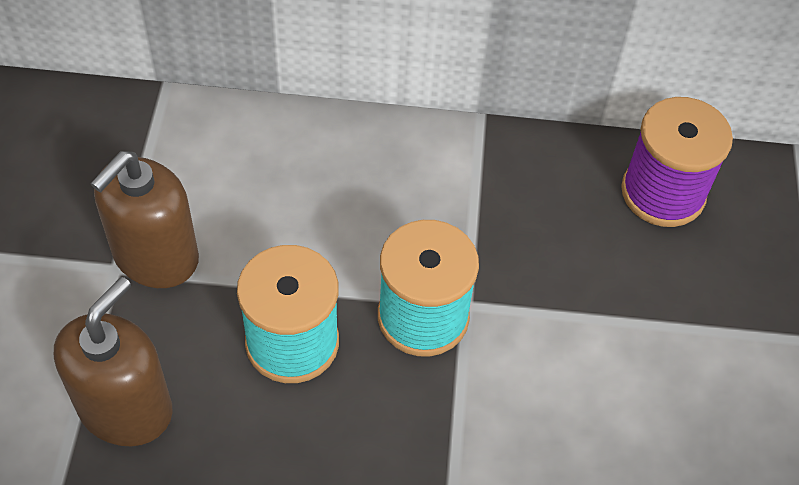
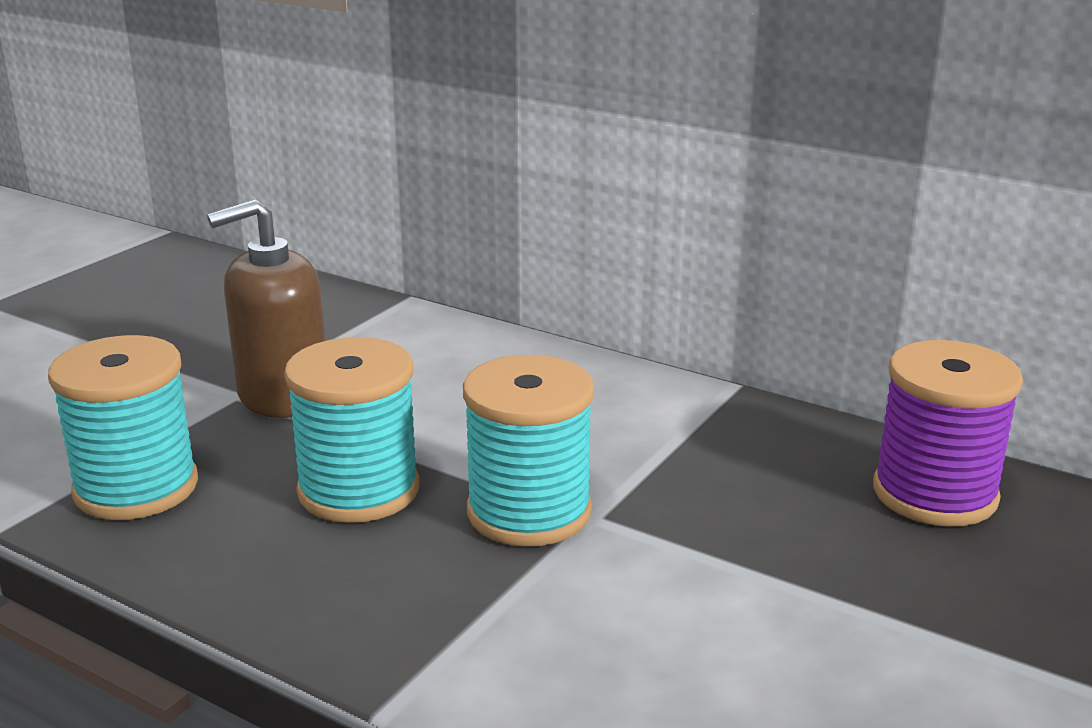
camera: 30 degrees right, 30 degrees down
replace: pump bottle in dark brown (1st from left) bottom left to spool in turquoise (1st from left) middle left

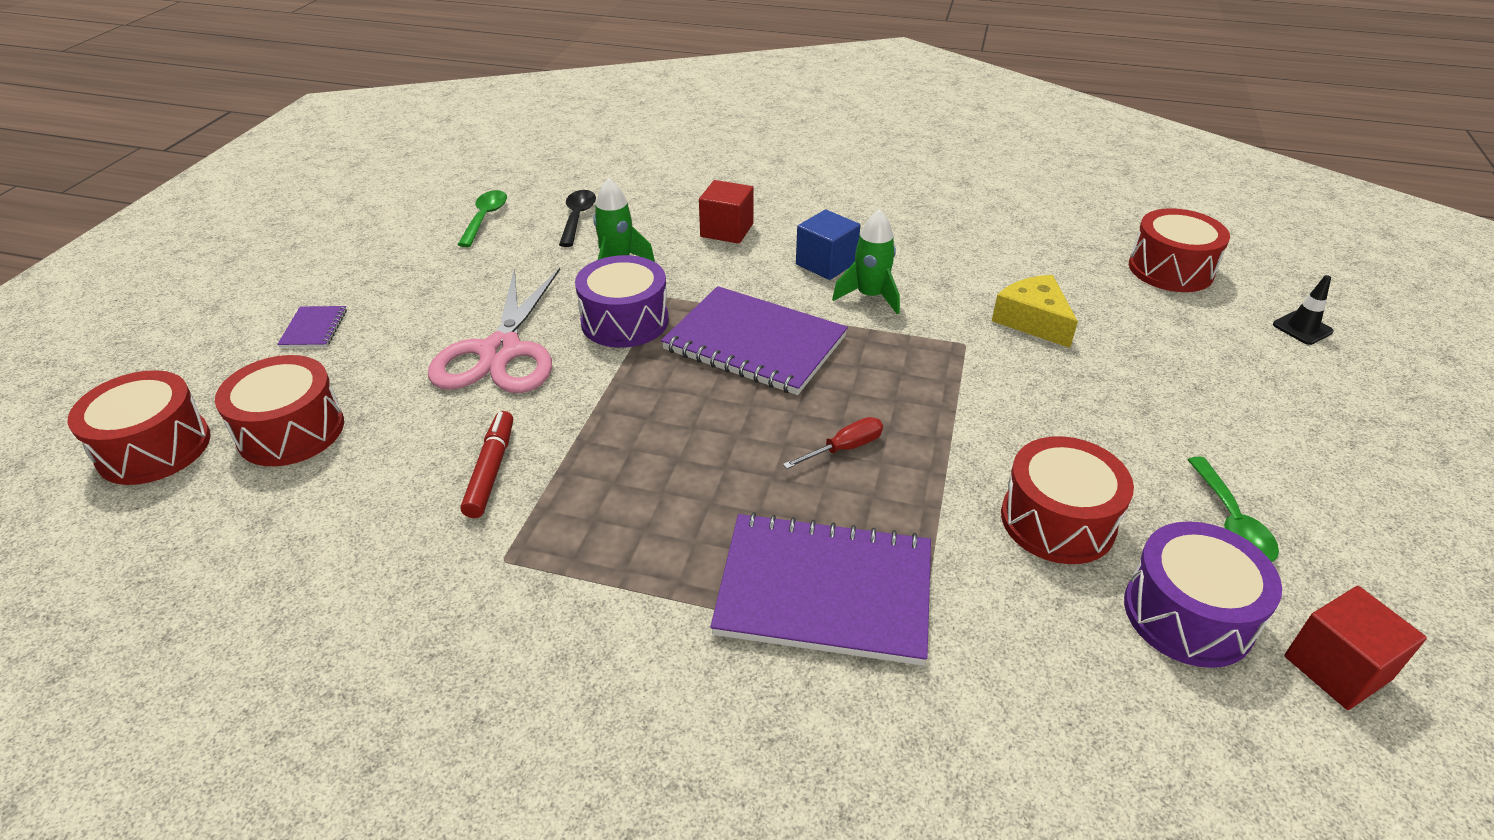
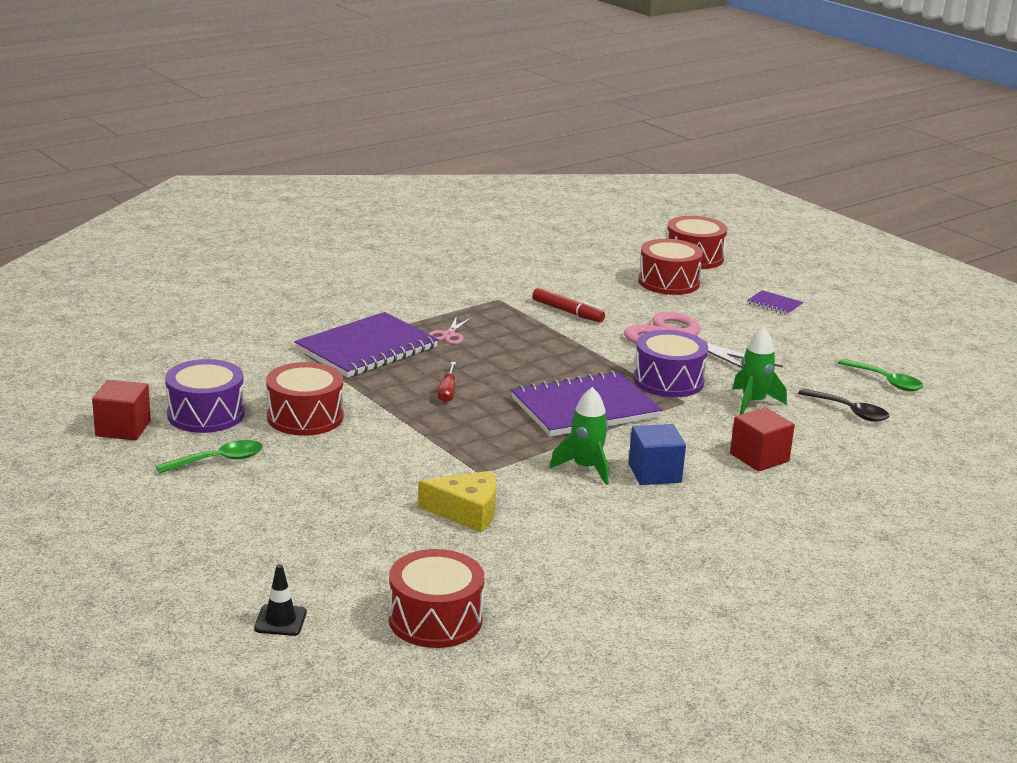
camera: 125 degrees right, 15 degrees down
insert: pair of scissors in pink (1st from left) centre
rotate: spoon in leaf-green (2nd from left in the first image) middle right = middle left 120 degrees clockwise

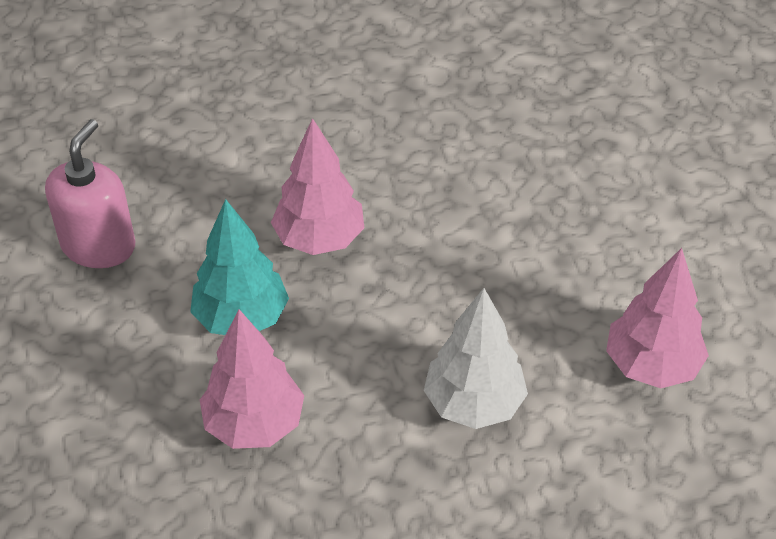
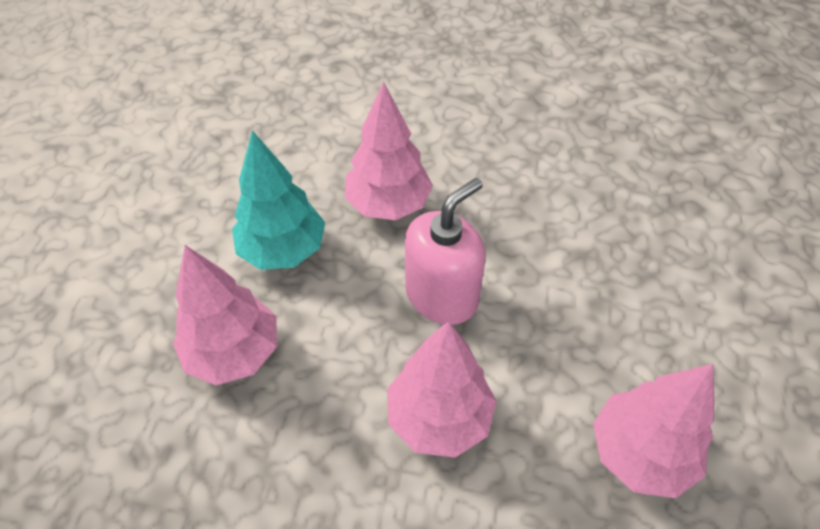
camera: 25 degrees right, 5 degrees up
move: pump bottle in pink middle left to centre
recolor: toy tree in snow-white centre to toy tree in pink (3rd from left) bottom centre

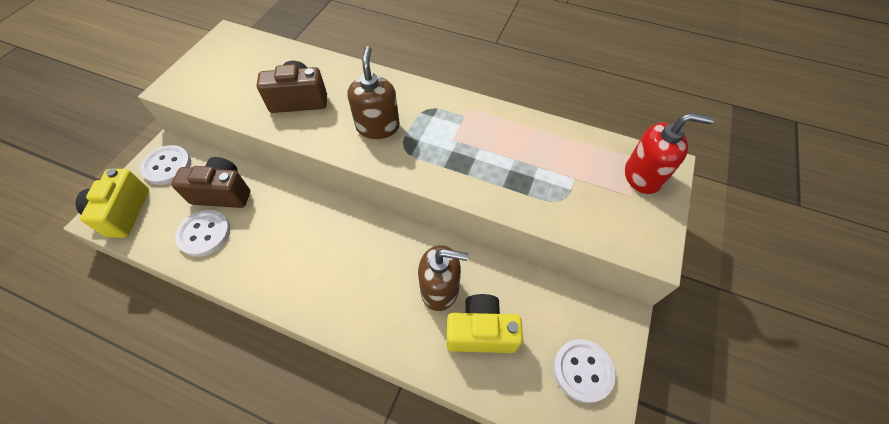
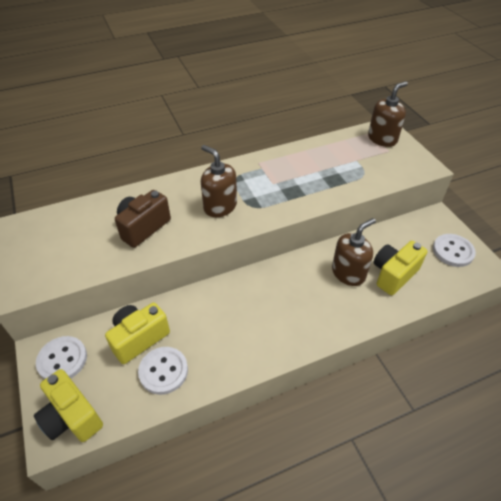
camera: 45 degrees left, 10 degrees down
recolor: pump bottle in red middle right to pump bottle in dark brown (3rd from left) top right; compact camera in dark brown (1st from left) middle left to compact camera in golden (2nd from left) middle left

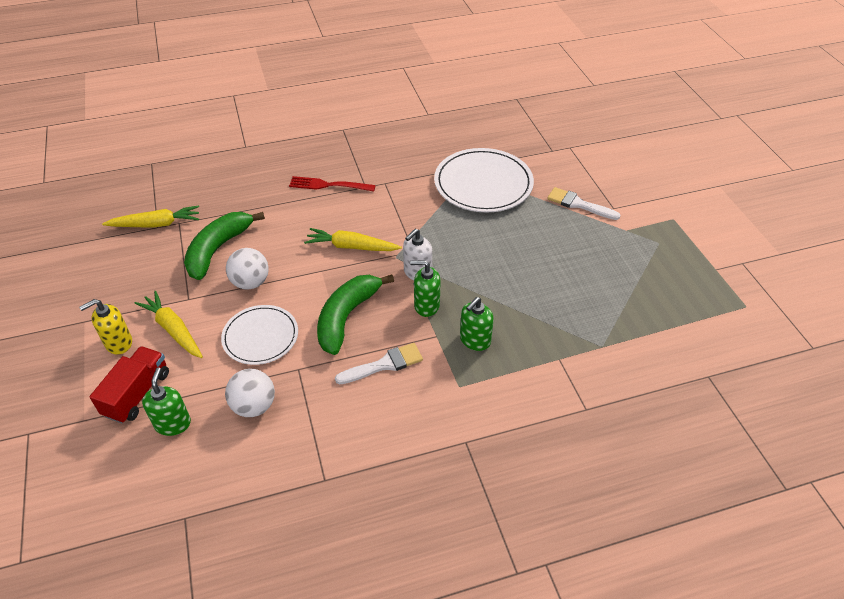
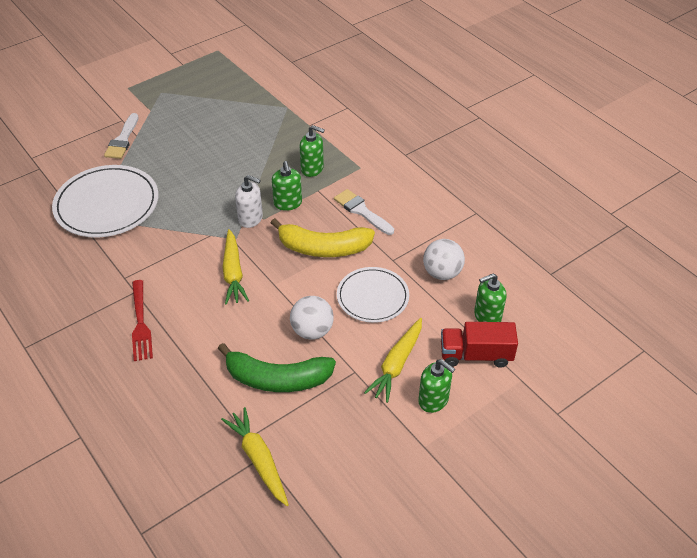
camera: 110 degrees left, 0 degrees up
recolor: banana in leaf-green (2nd from left) centre to banana in golden centre; pump bottle in golden middle left to pump bottle in leaf-green (3rd from left) bottom centre

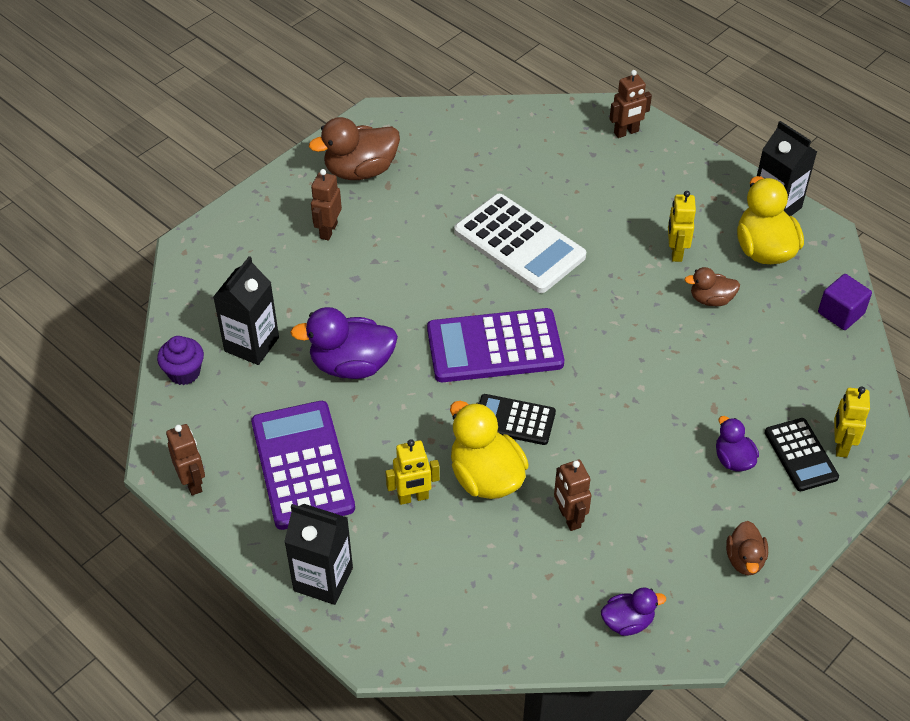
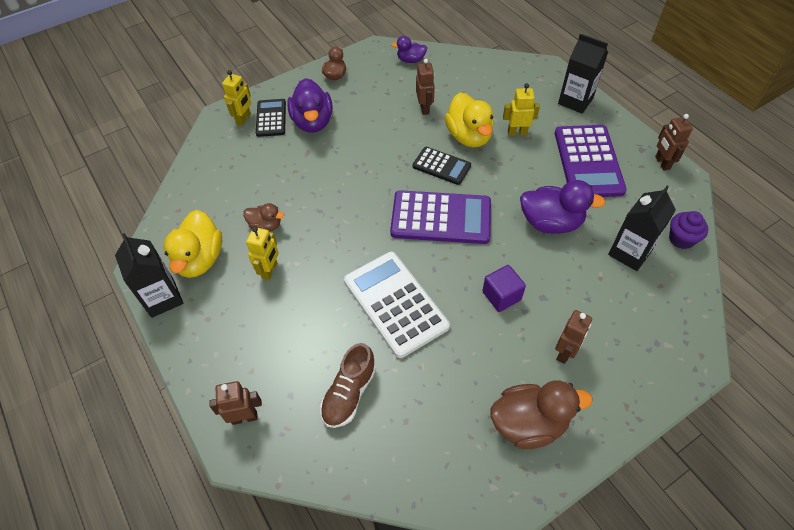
camera: 165 degrees left, 5 degrees up
insert: lace-up shoe in dark brown bottom centre
move: block in purple middle right to centre
resize: duck in purple (3rd from left in the first image) middle right = top centre x1.79

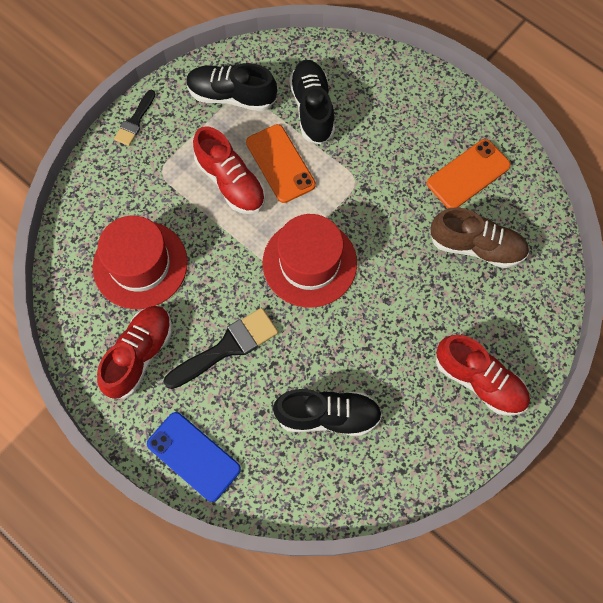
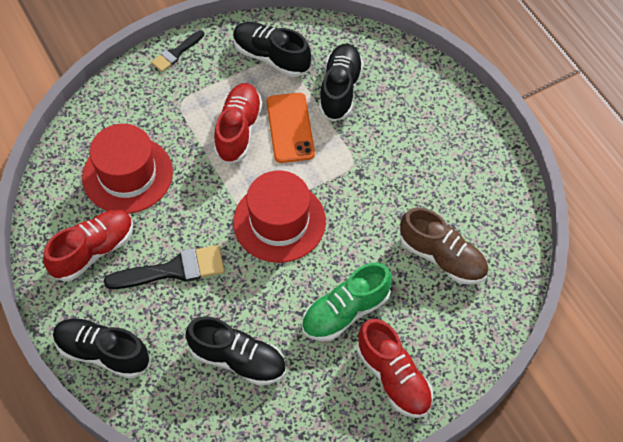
camera: 20 degrees right, 10 degrees down
delete: smartphone in orange-coloured (2nd from left) top right
insert: lace-up shoe in leaf-green bottom centre
replace: smartphone in royal blue bottom left to lace-up shoe in jet-black (1st from left) bottom left
rotate: lace-up shoe in red (2nd from left) top centre = top centre 150 degrees counterclockwise

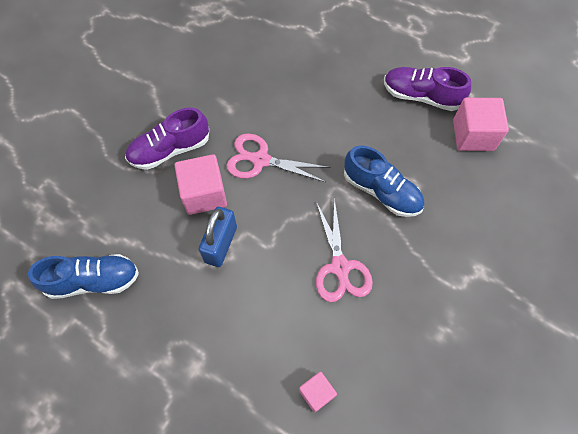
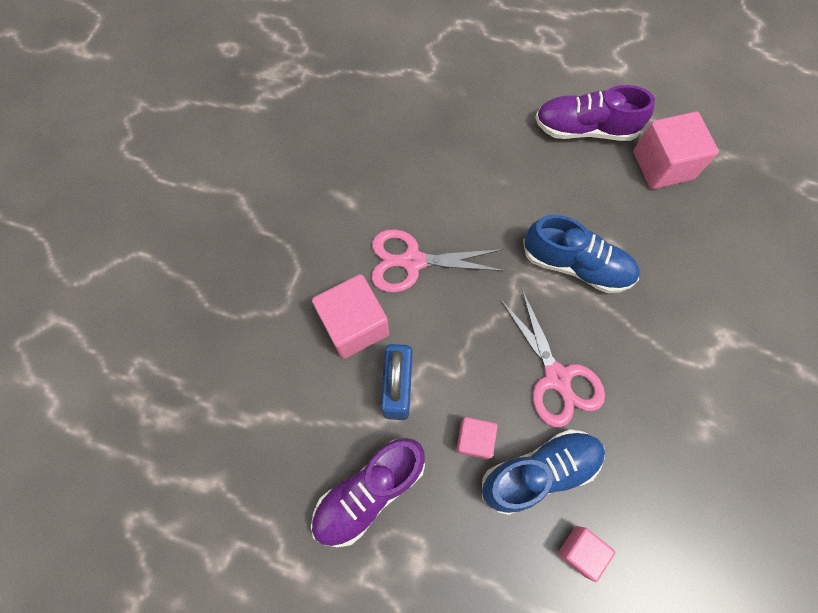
camera: 15 degrees left, 5 degrees up
insert: block in pink (2nd from left) bottom centre
move: lace-up shoe in purple (1st from left) top left to bottom centre; lace-up shoe in royal blue (1st from left) middle left to bottom centre

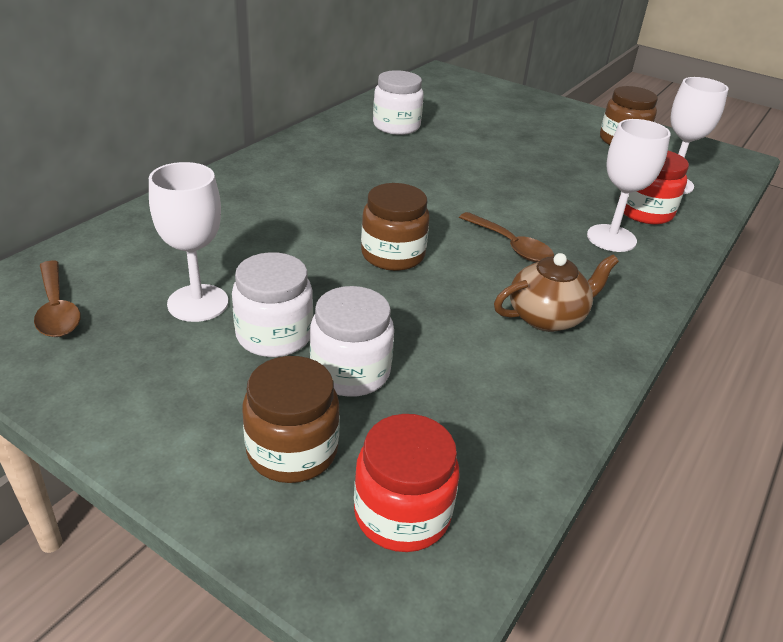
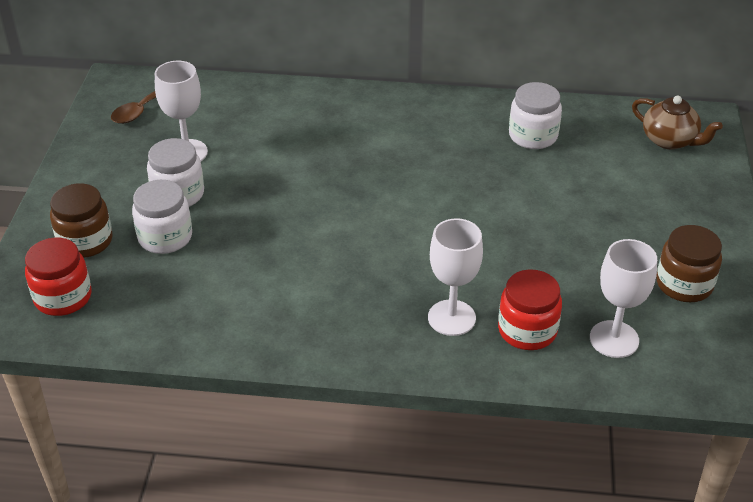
camera: 65 degrees right, 5 degrees up
delete: preserve jar in dark brown (2nd from left) centre; spoon in dark brown (2nd from left) centre
move: china teapot in dark brown middle right to top right

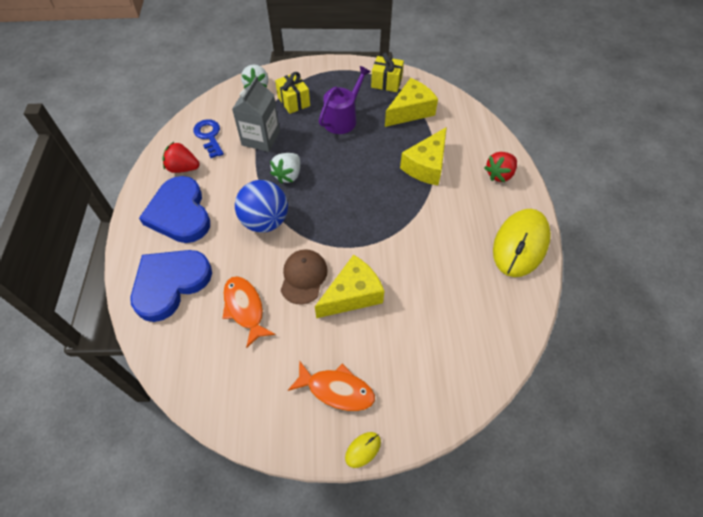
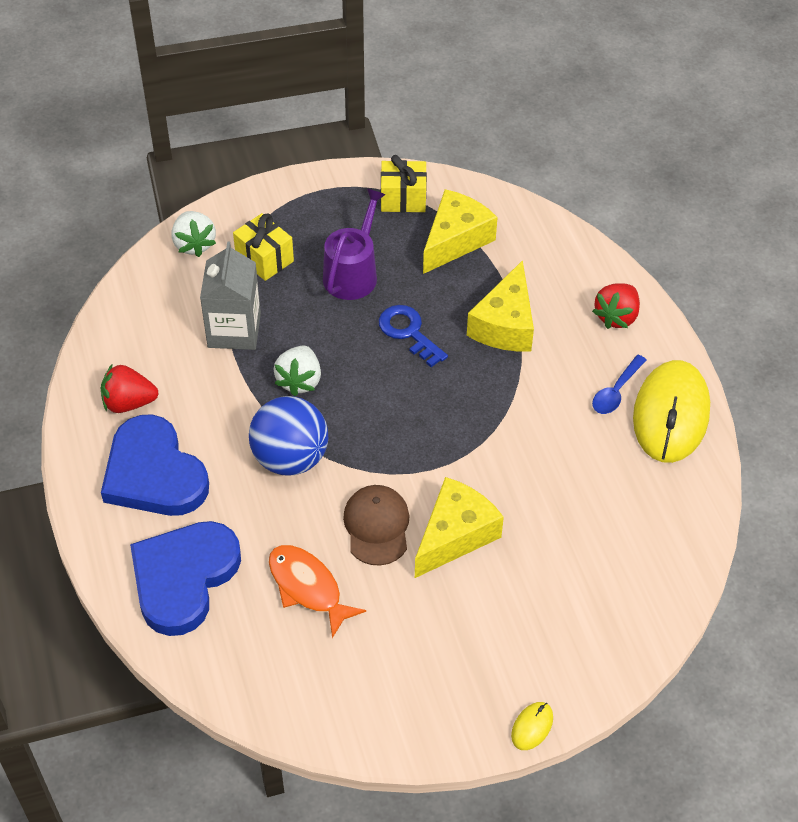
camera: 15 degrees left, 5 degrees down
delete: fish figure in orange-coloured (2nd from left) bottom centre
insert: spoon in royal blue middle right
move: key in royal blue top left to centre

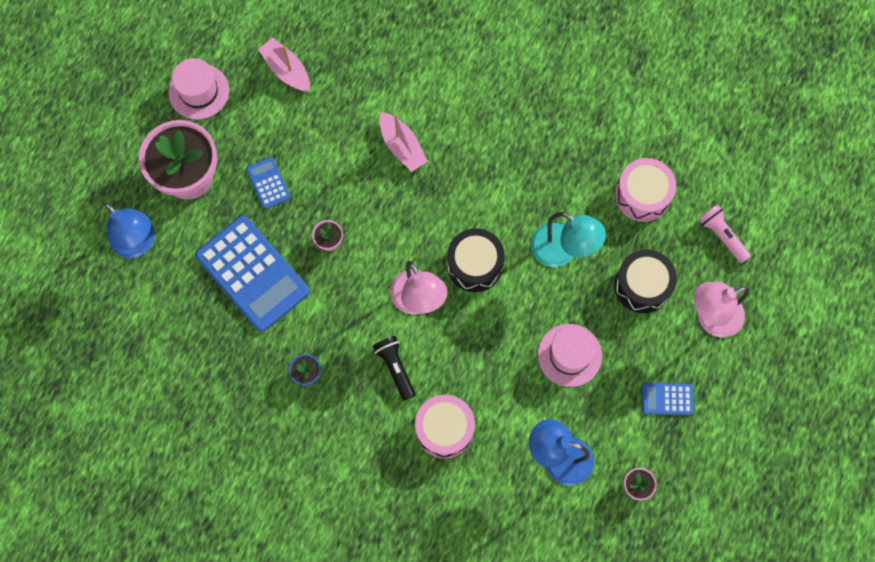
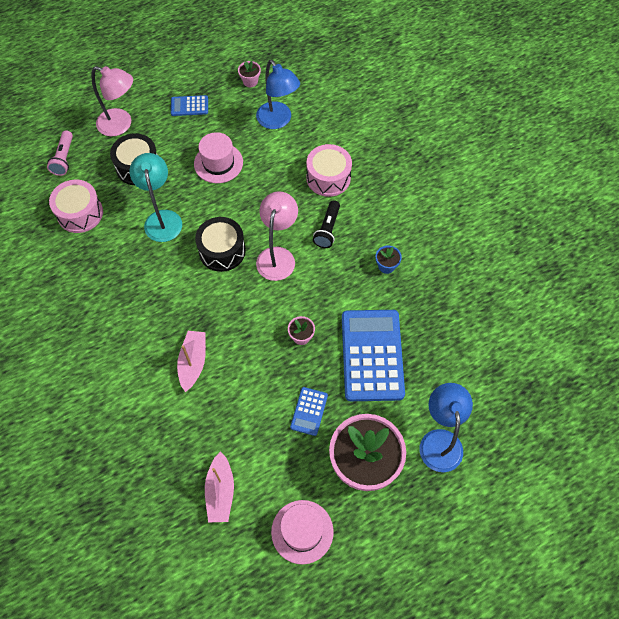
camera: 140 degrees left, 10 degrees down
rotate: adding machine in royal blue (3rd from left in the first image) bottom right = top left 135 degrees clockwise

